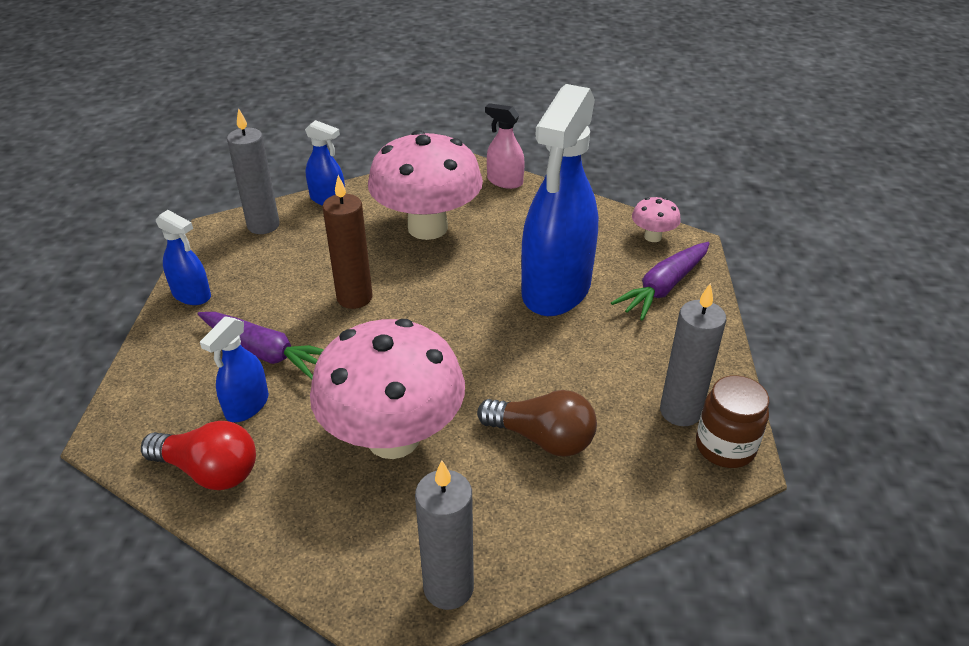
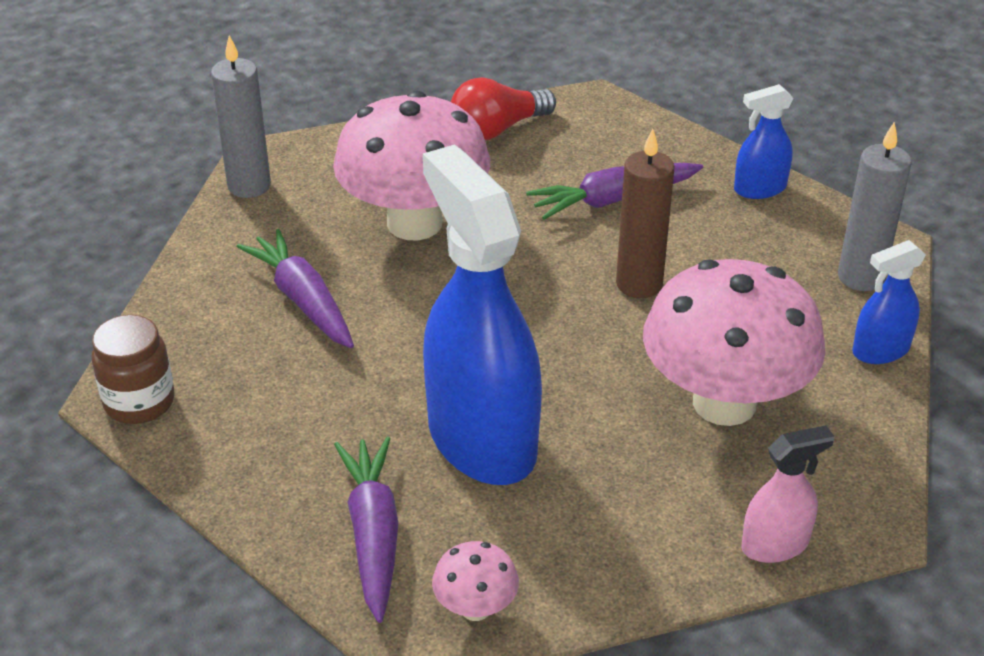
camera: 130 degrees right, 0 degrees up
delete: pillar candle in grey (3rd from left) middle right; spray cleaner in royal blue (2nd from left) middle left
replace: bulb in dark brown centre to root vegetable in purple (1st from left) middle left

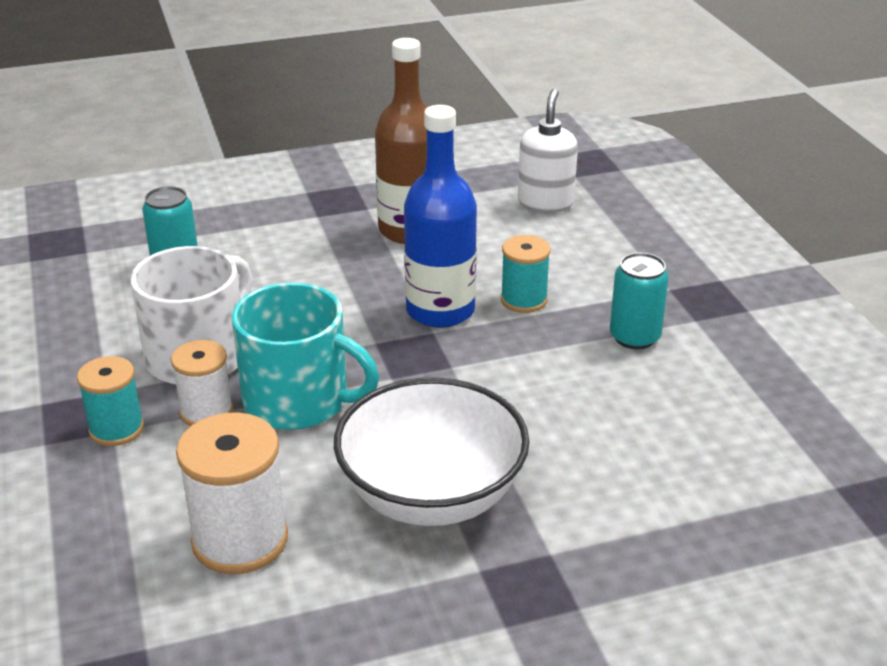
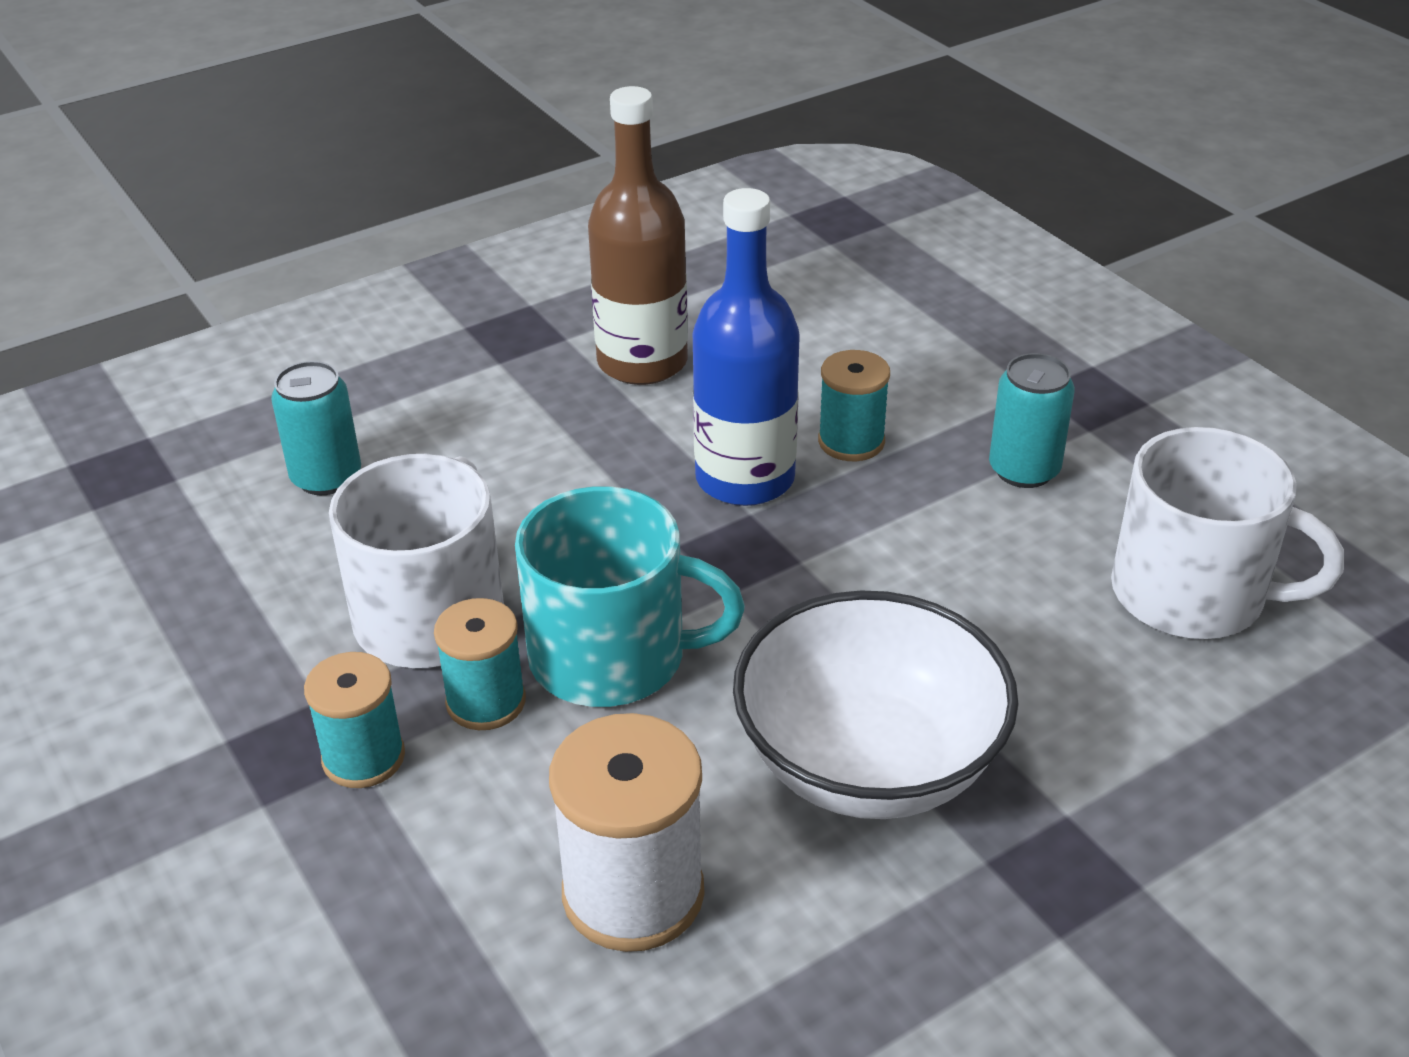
camera: 15 degrees left, 5 degrees up
delete: pump bottle in snow-white top centre
insert: tea mug in snow-white (2nd from left) middle right
recolor: spool in snow-white (1st from left) middle left to spool in turquoise (2nd from left) centre

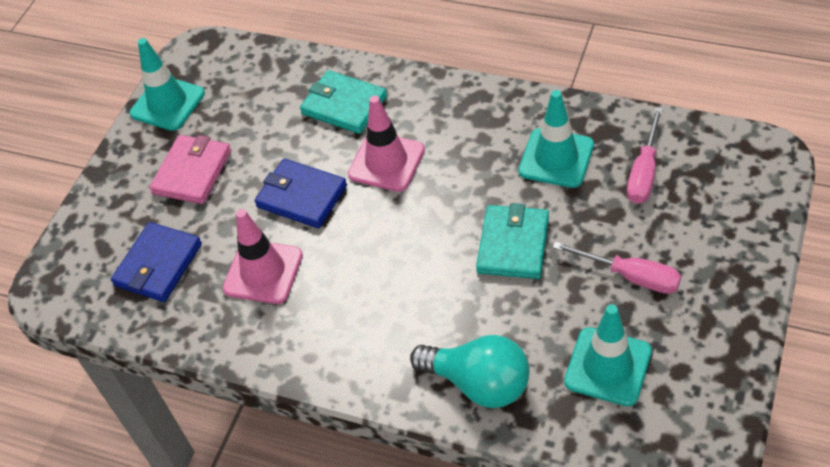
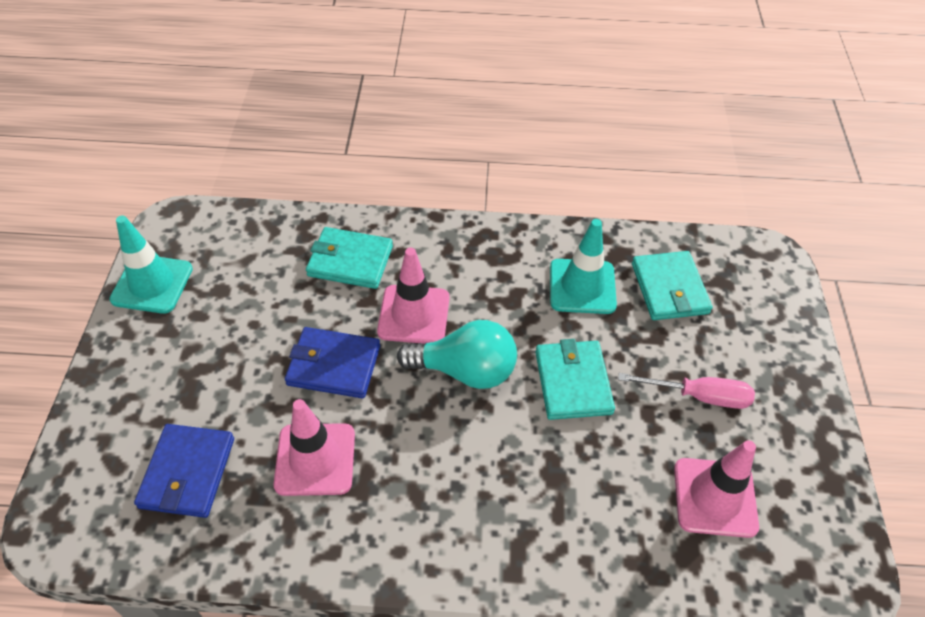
camera: 25 degrees left, 0 degrees up
delete: wallet in pink middle left
move: bulb in turquoise bottom centre to centre
replace: screwdriver in pink (2nd from left) top right to wallet in turquoise (3rd from left) middle right
recolor: traffic cone in turquoise (3rd from left) bottom right to traffic cone in pink (3rd from left) bottom right

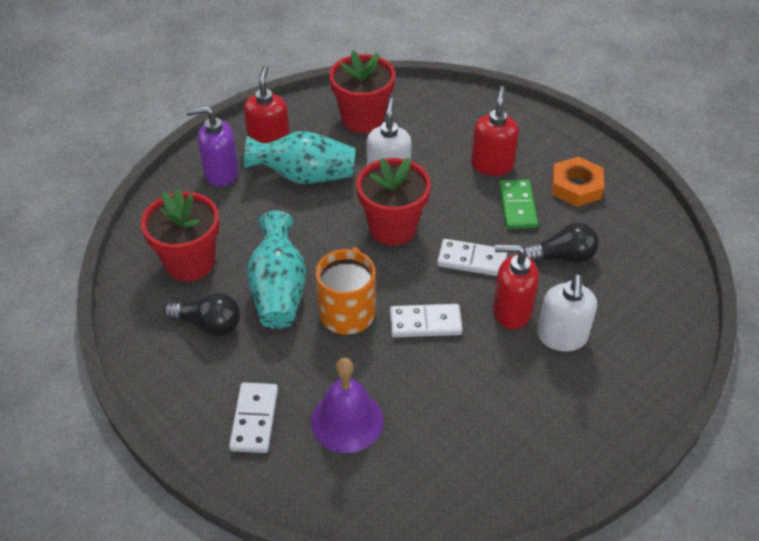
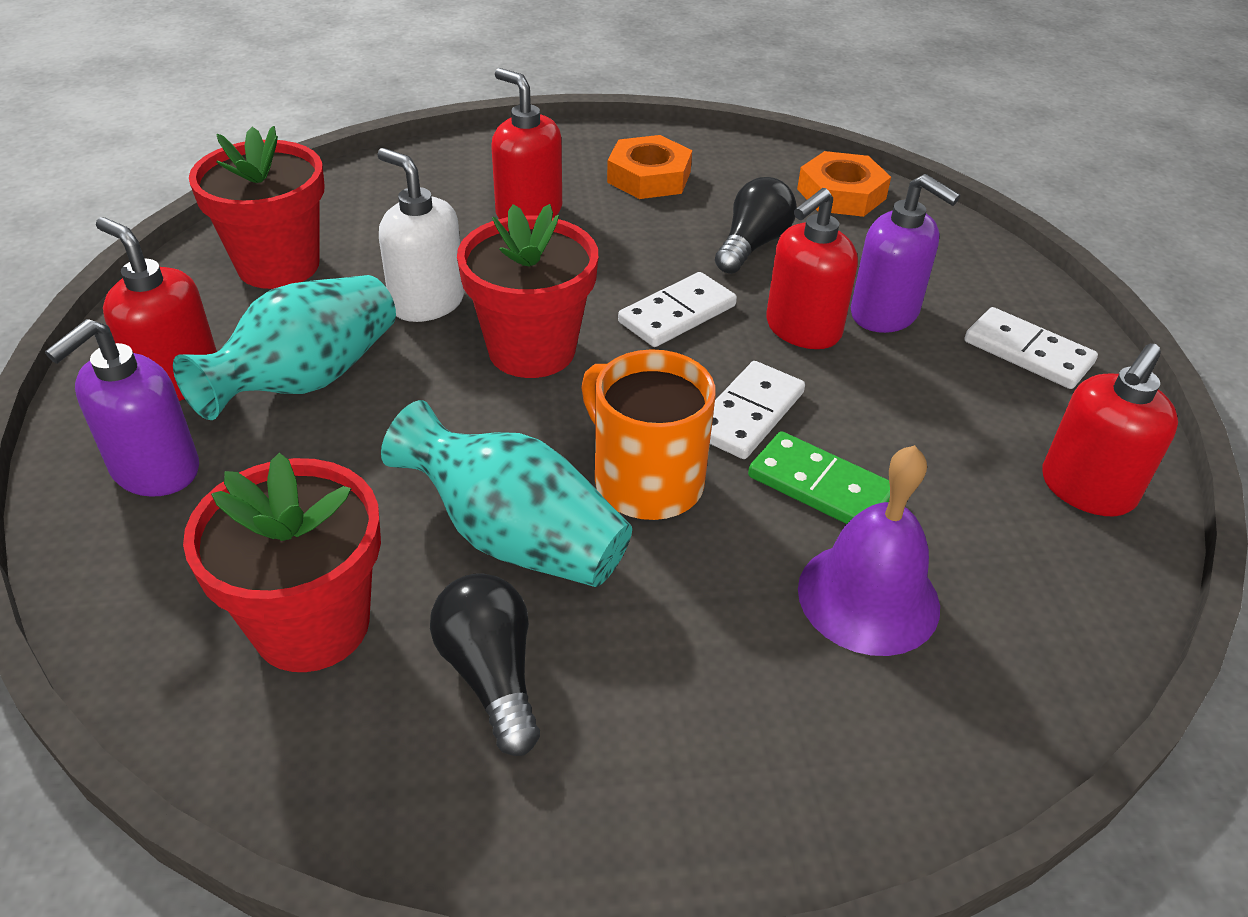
camera: 55 degrees left, 5 degrees down
insert: nut in orange-coloured (2nd from left) top right; pump bottle in red (4th from left) middle right
move: domino tile in leaf-green middle right to centre; domino tile in snow-white (1st from left in the first image) bottom centre to domino tile in snow-white (3rd from left) middle right
recolor: pump bottle in snow-white (2nd from left) middle right to pump bottle in purple (2nd from left) top right
rotate: bulb in jet-black (1st from left) middle left = bottom centre 75 degrees counterclockwise

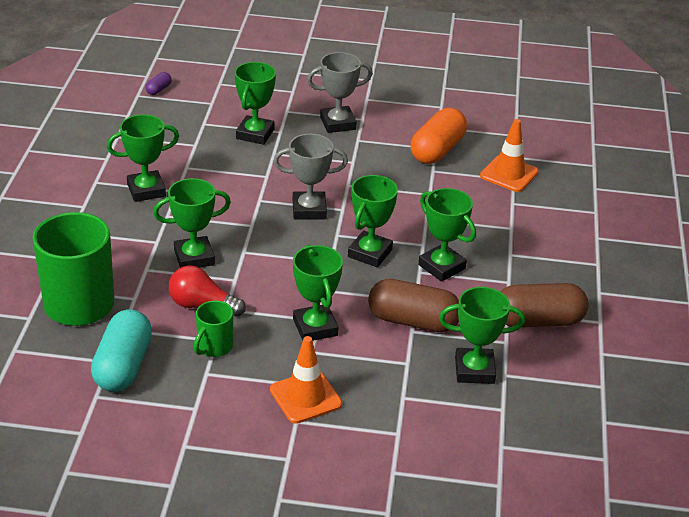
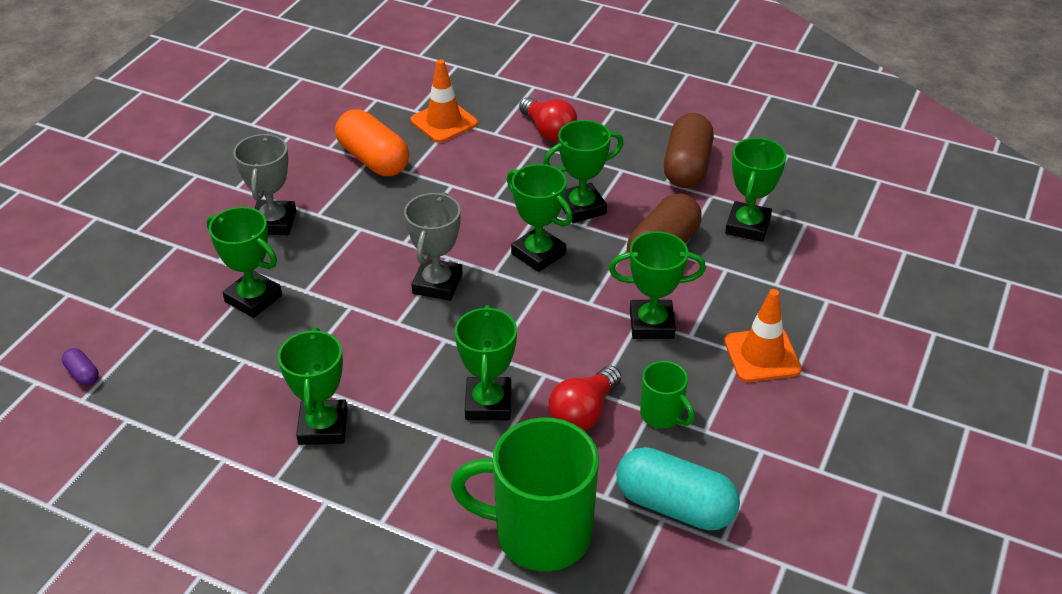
camera: 70 degrees left, 5 degrees up
insert: bulb in red (1st from left) top centre

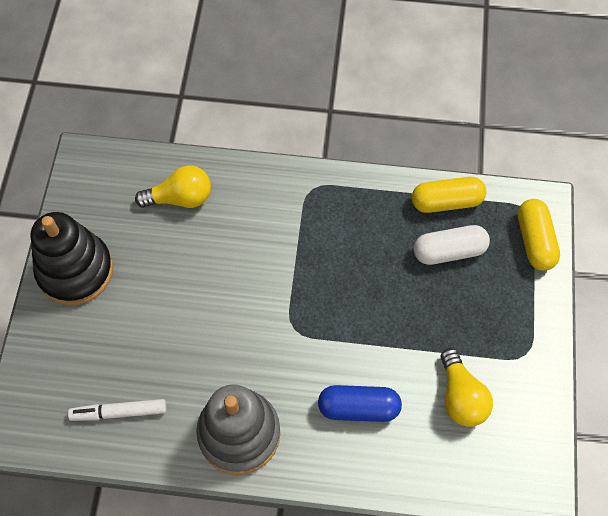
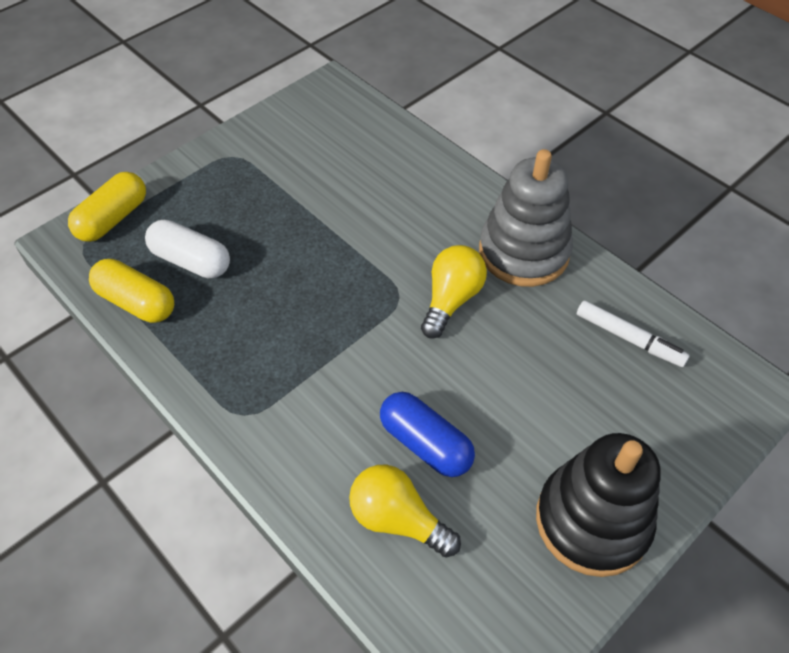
camera: 140 degrees left, 10 degrees down
move: bulb in golden (2nd from left) bottom right to centre; capsule in royal blue bottom centre to centre

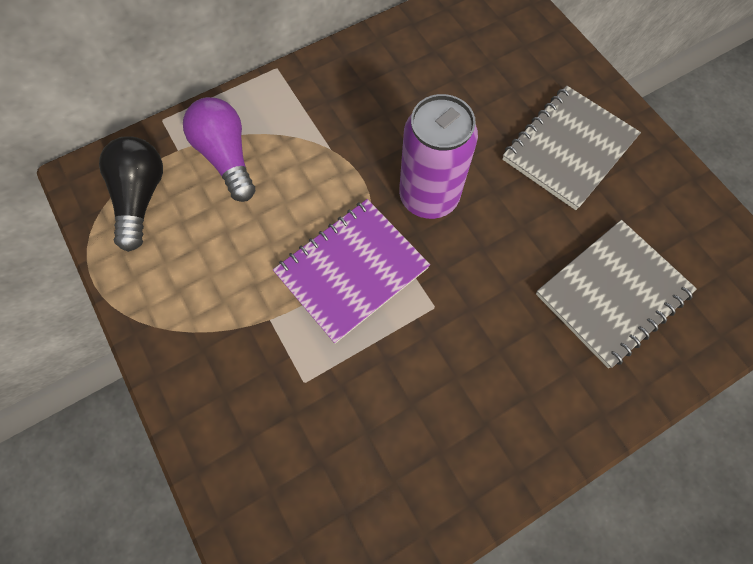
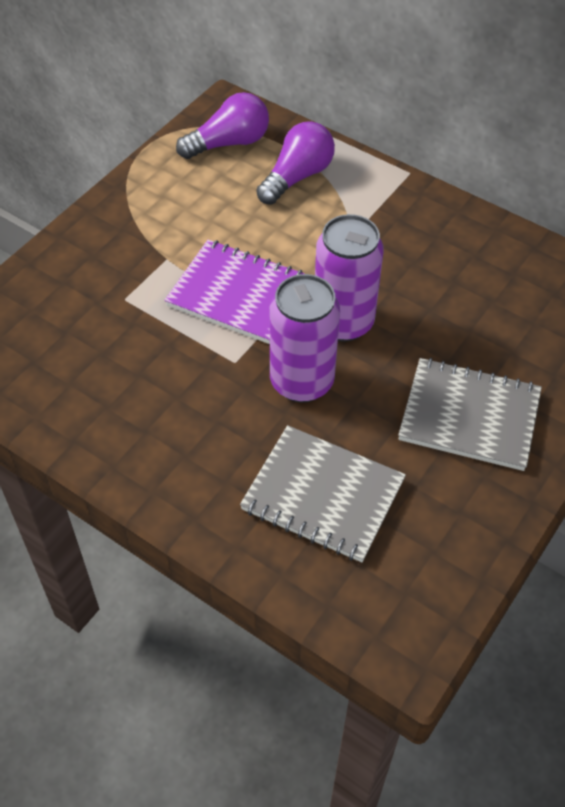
camera: 65 degrees right, 15 degrees down
insert: tin in purple (1st from left) centre
recolor: bulb in jet-black middle left to bulb in purple (1st from left) top centre

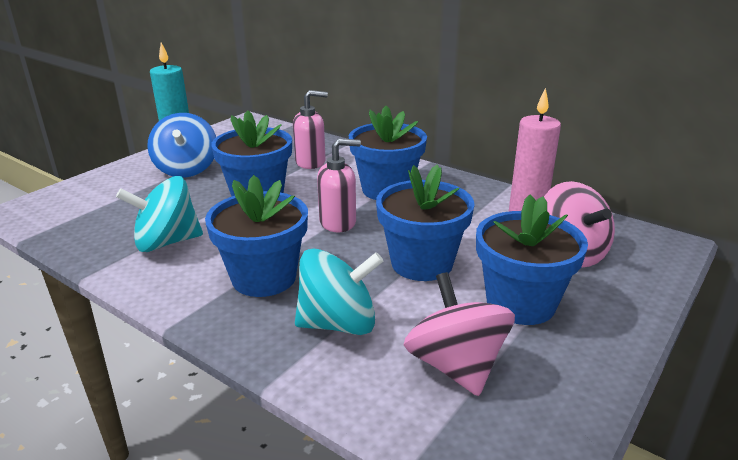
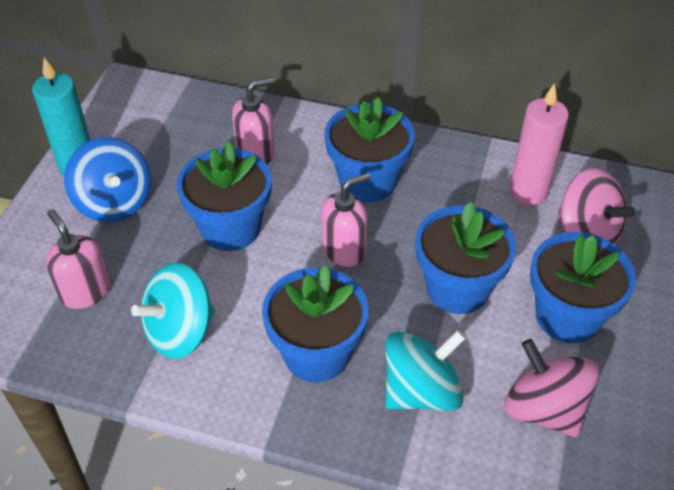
camera: 20 degrees left, 20 degrees up
insert: pump bottle in pink (1st from left) middle left

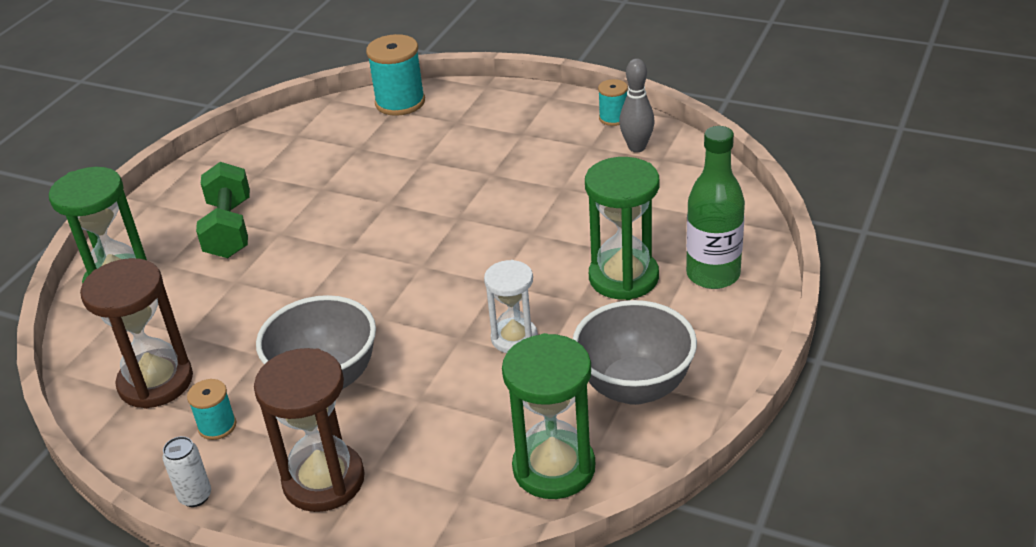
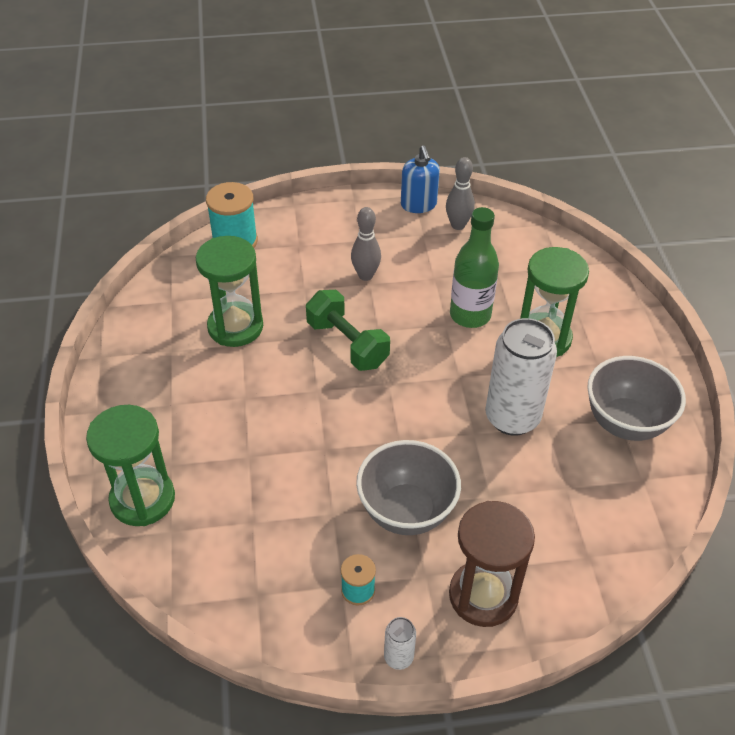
camera: 35 degrees left, 10 degrees up
delete: sandglass in dark brown (1st from left) middle left
insert: bowling pin in grey (1st from left) top centre
move: flask in leaf-green middle right to centre; dumbbell in leaf-green middle left to centre; sandglass in leaf-green (2nd from left) bottom centre to middle left
replace: spool in turquoise (3rd from left) top centre to pump bottle in royal blue top centre; sandglass in snow-white centre to tin in snow-white (2nd from left) middle right

